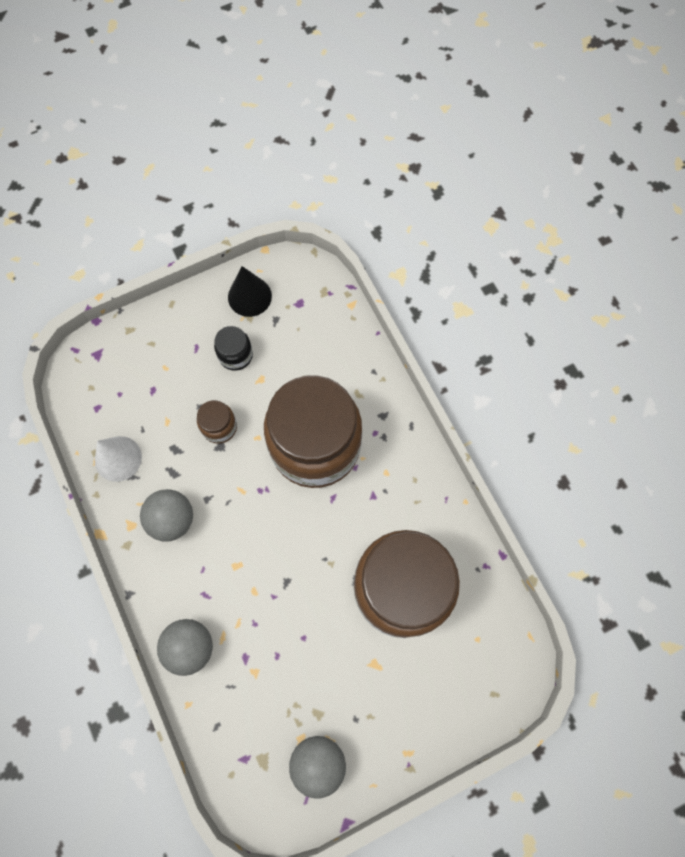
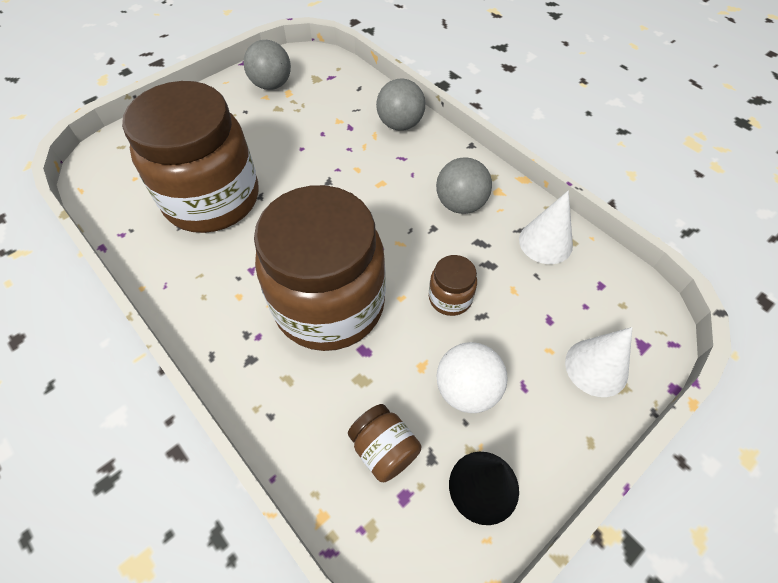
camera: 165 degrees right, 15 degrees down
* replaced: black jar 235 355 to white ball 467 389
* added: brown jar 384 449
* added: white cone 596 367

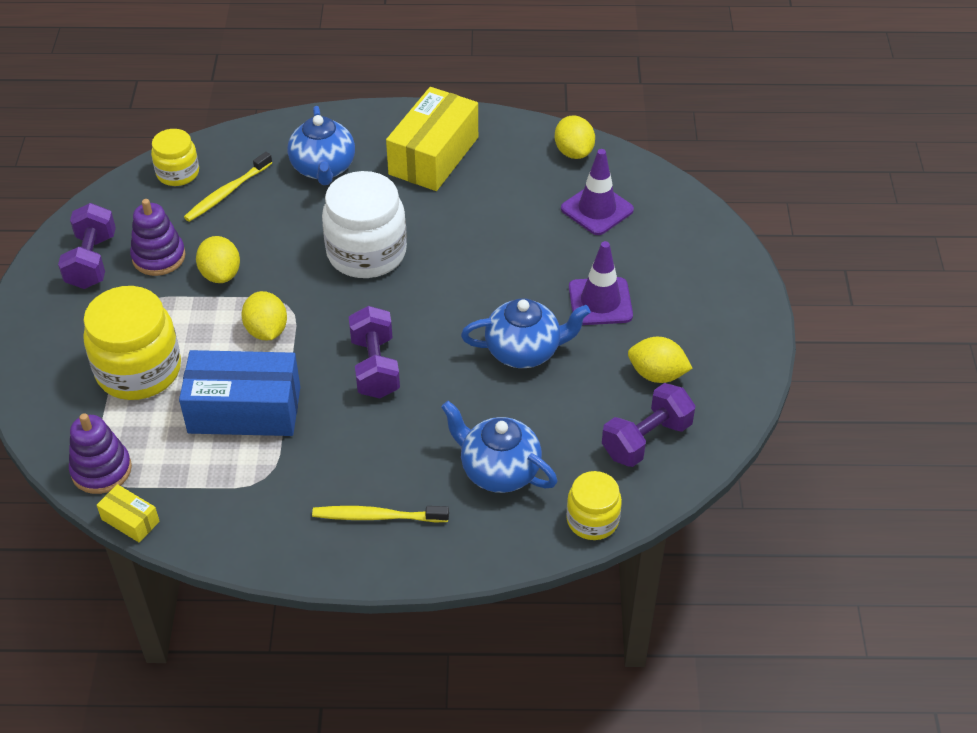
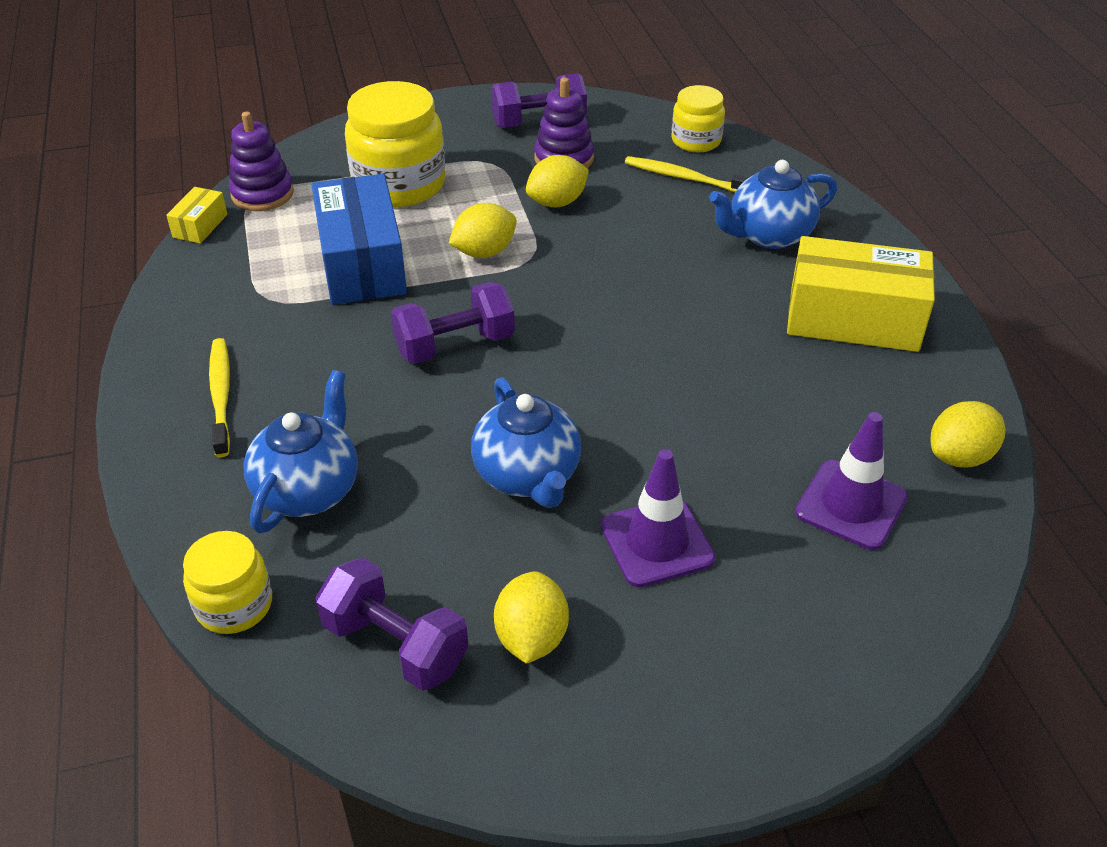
camera: 75 degrees right, 5 degrees down
* removed: white jar 366 253

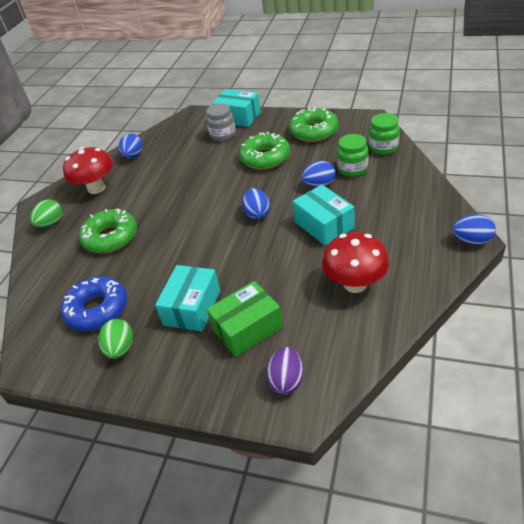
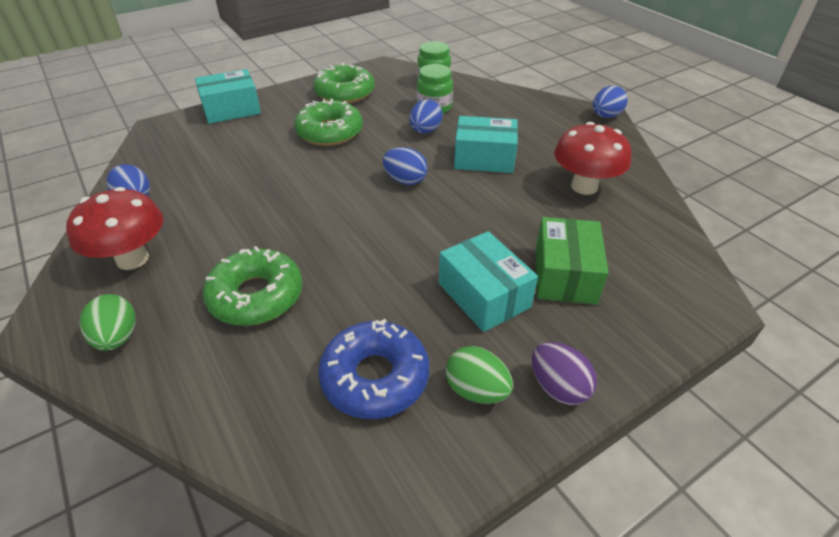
camera: 55 degrees left, 0 degrees up
* removed: grey jar 223 135
* moved: purple egg 286 380 to 558 387

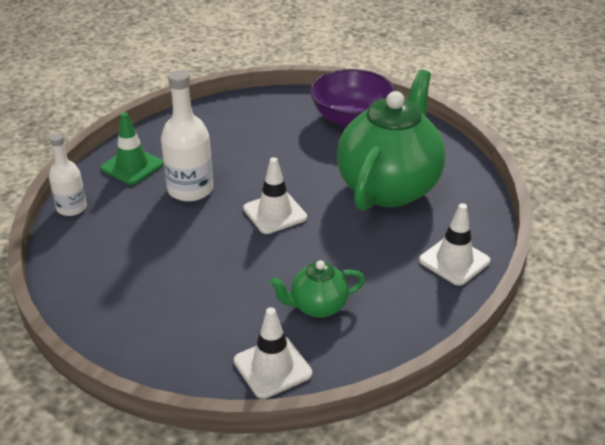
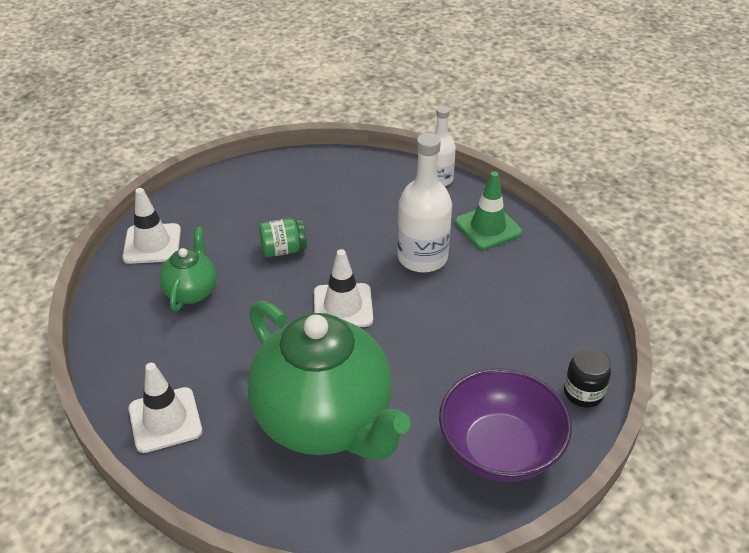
camera: 115 degrees right, 5 degrees up
* added: green jar 283 250
* added: black jar 583 393

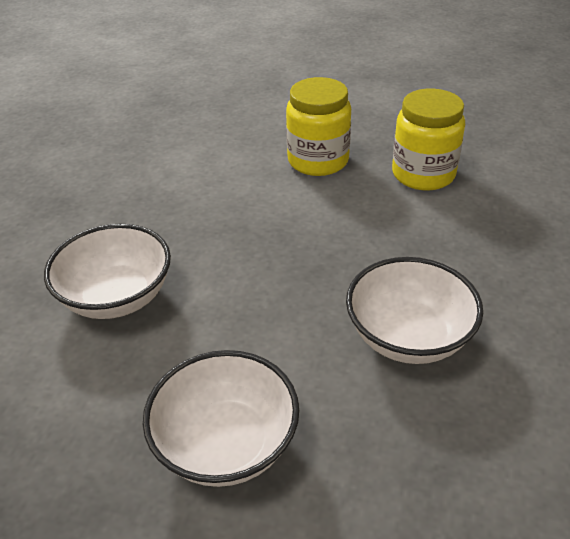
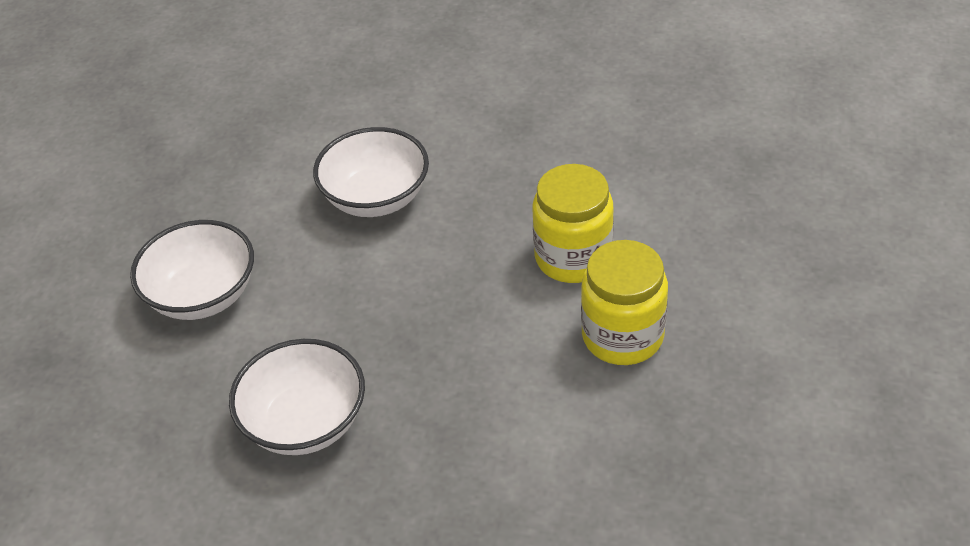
camera: 90 degrees right, 5 degrees up
* moved: yellow jar 423 174 to 573 257

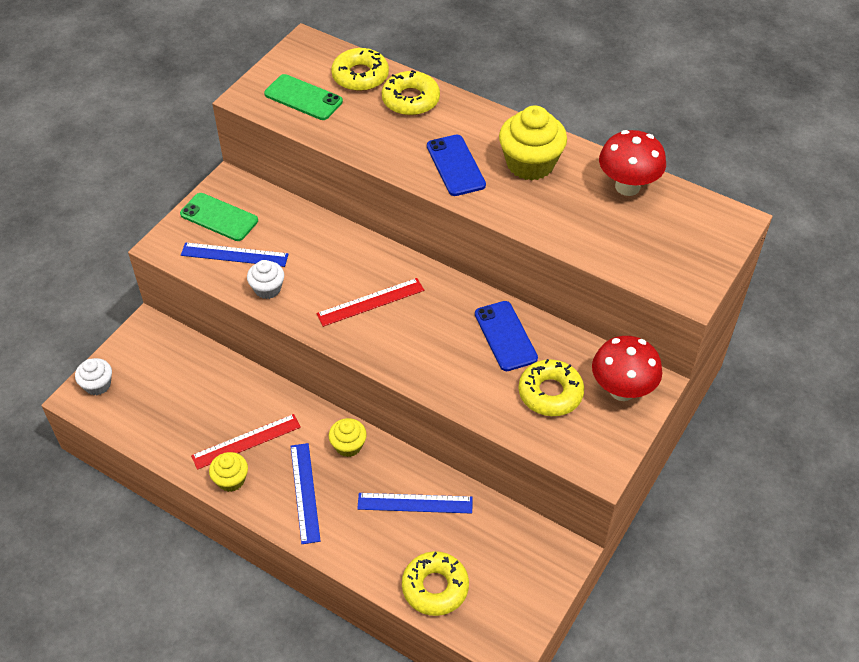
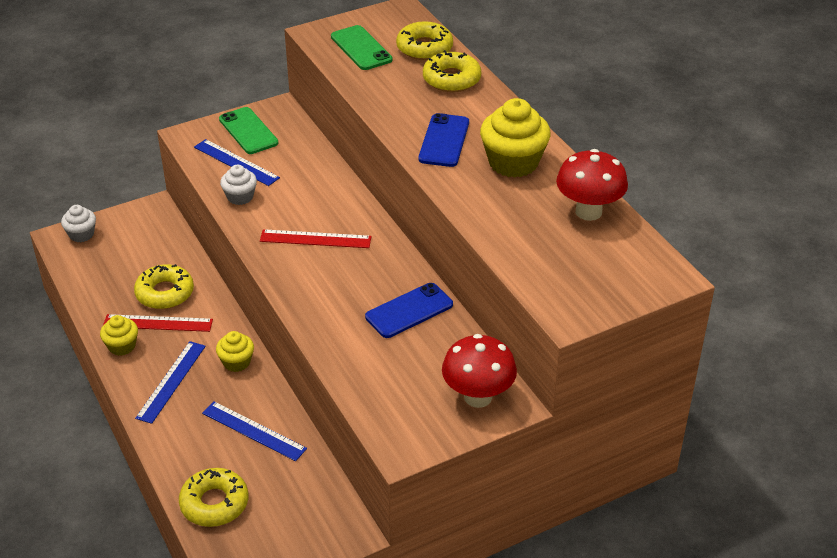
camera: 30 degrees right, 10 degrees down
* turned: blue phone 505 336 = 409 311 45 degrees clockwise
* moved: yellow donut 550 393 to 165 293

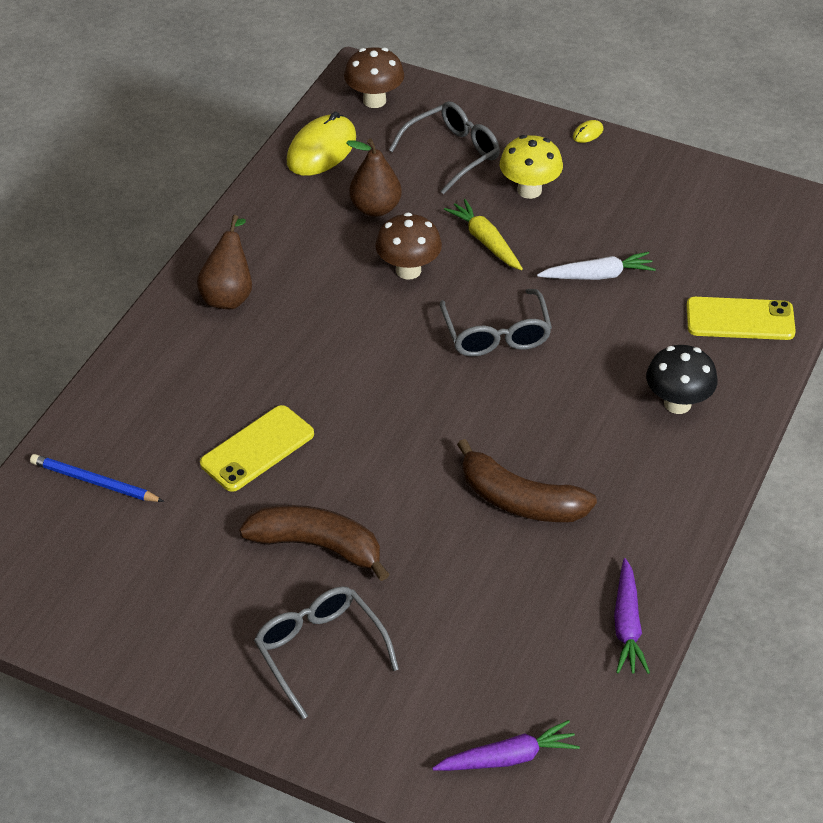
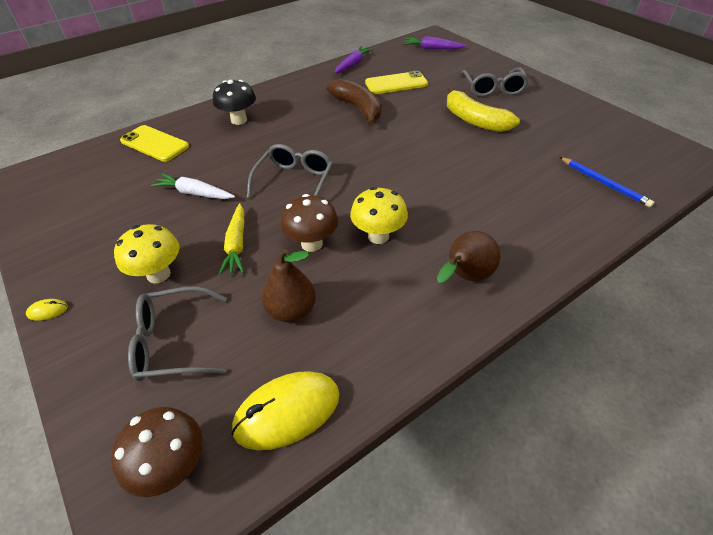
camera: 150 degrees left, 0 degrees up
* moved: yellow phone 257 449 to 396 83
* recoloured: brown banana 317 546 to yellow banana 474 120
* added: yellow mushroom 378 236

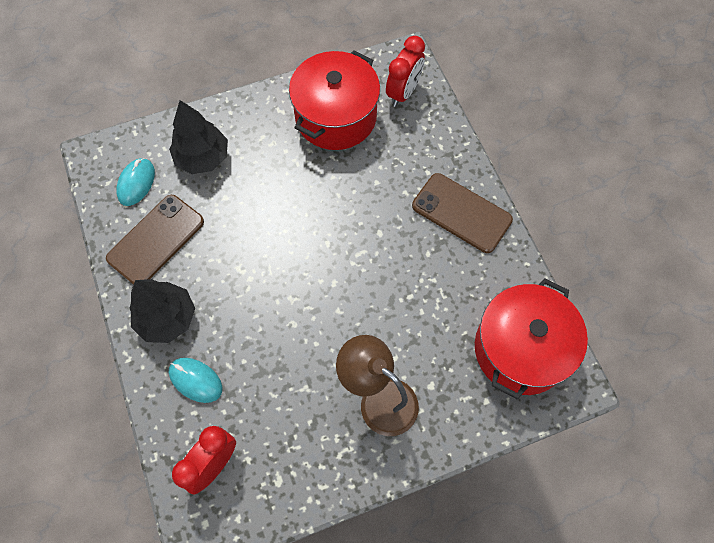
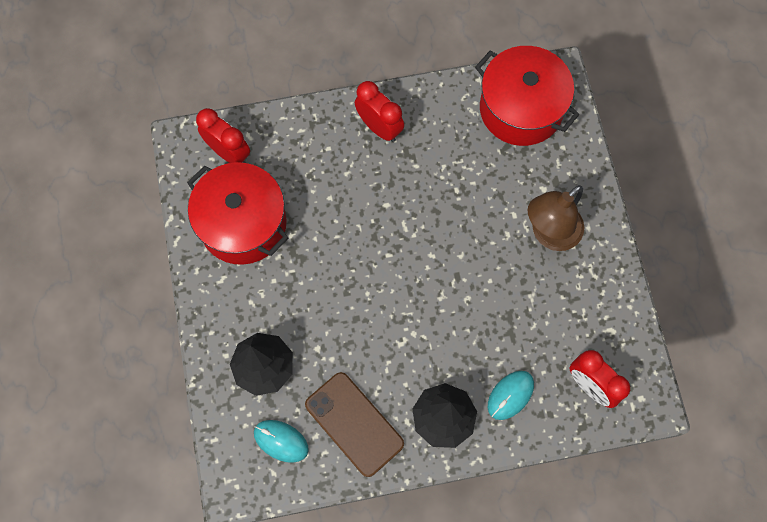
camera: 80 degrees left, 5 degrees up
* replaced: brown phone 461 213 to red clock 379 127

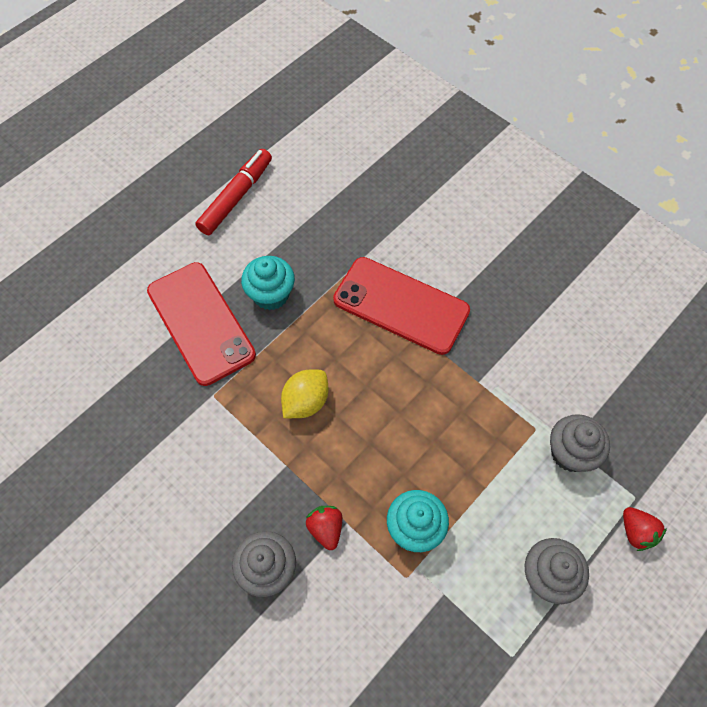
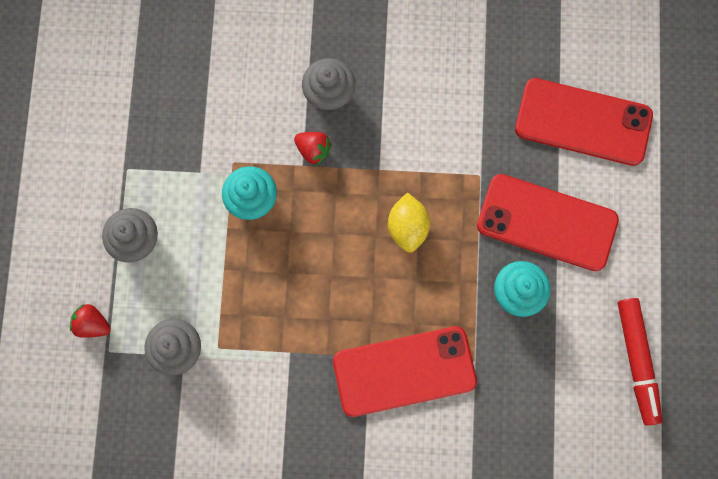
camera: 140 degrees right, 15 degrees up
* added: red phone 583 122

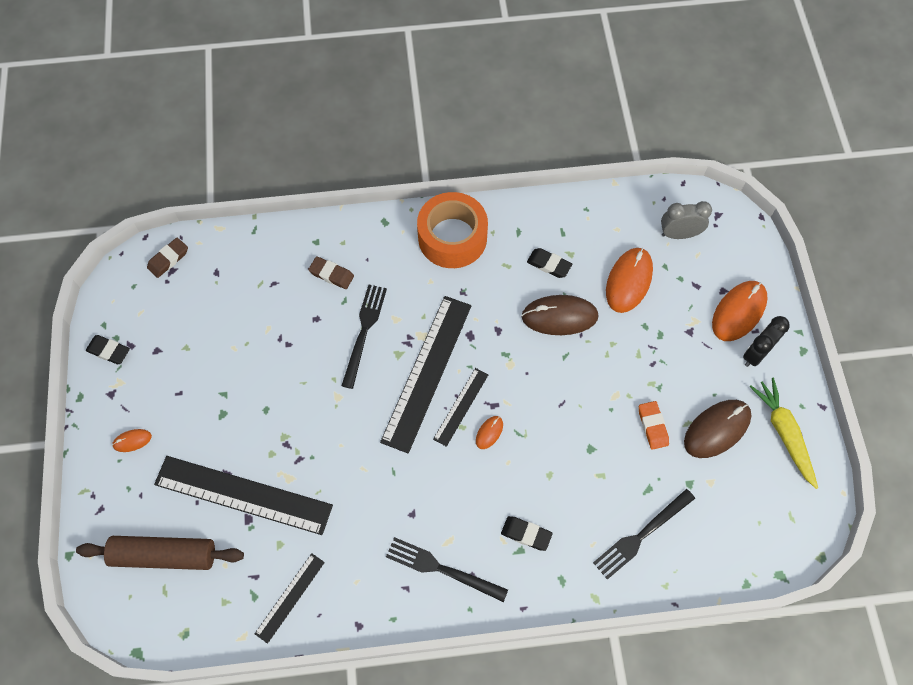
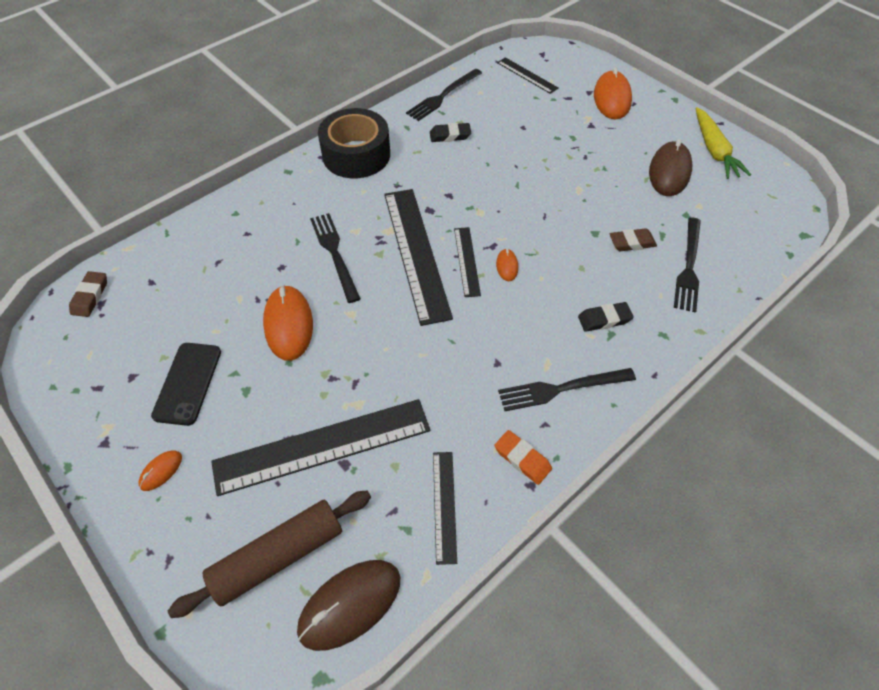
camera: 35 degrees left, 10 degrees down
* removed: black eraser 109 351
* moved: brown eraser 331 274 to 632 243
* recoloured: orange tape 452 237 to black tape 356 155
* moved: brown mouse 559 316 to 350 604
* moved: orange mouse 629 281 to 288 324
* moved: orange eraser 652 426 to 522 459
* replaced: grey clock 679 234 to black ruler 527 75
* removed: black clock 756 353
* turned: yellow carrot 784 433 = 714 150 135 degrees counterclockwise
* added: black phone 187 383
* added: black fork 443 96

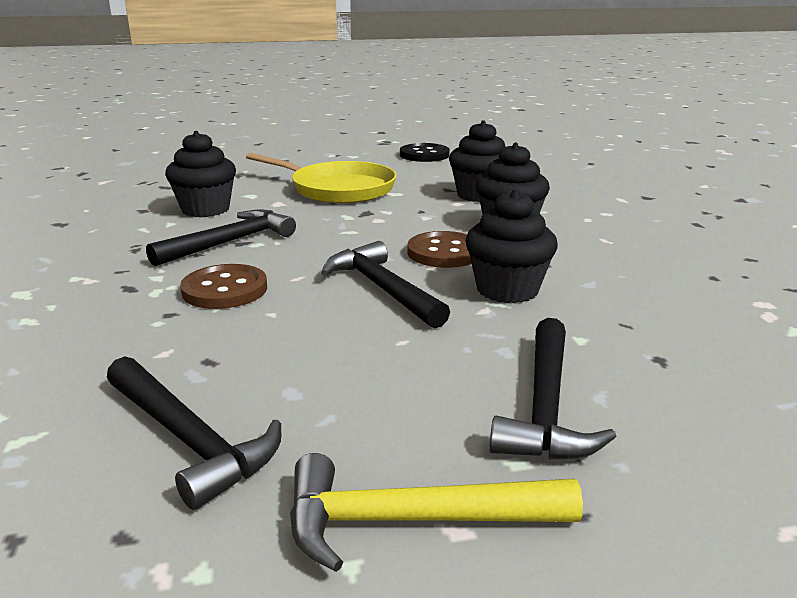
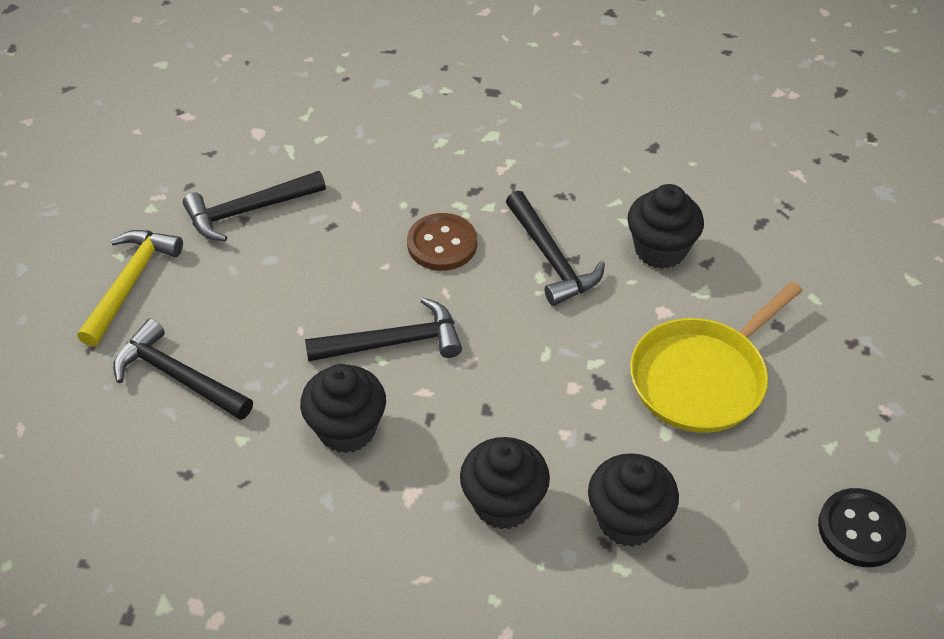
camera: 110 degrees right, 25 degrees up
* removed: brown button 444 252

